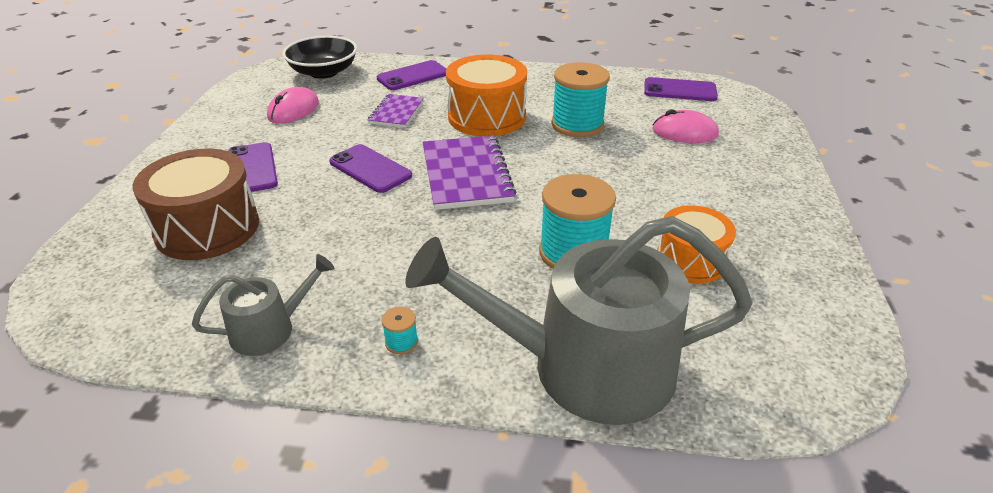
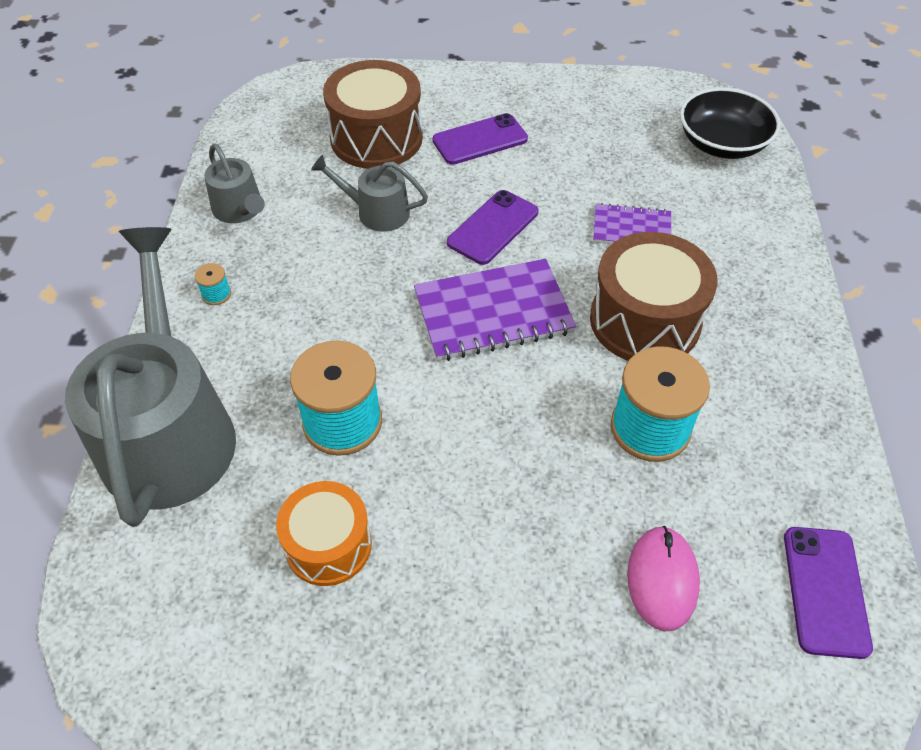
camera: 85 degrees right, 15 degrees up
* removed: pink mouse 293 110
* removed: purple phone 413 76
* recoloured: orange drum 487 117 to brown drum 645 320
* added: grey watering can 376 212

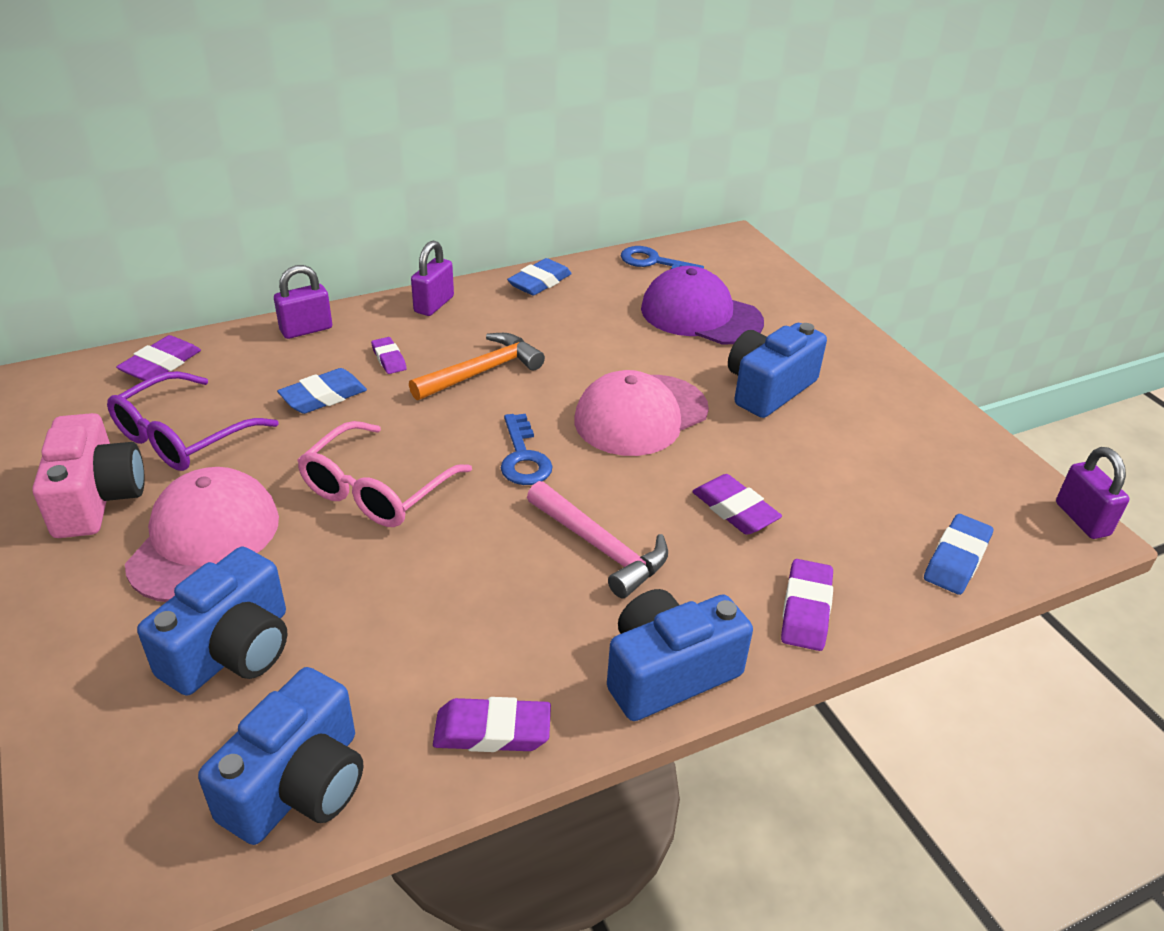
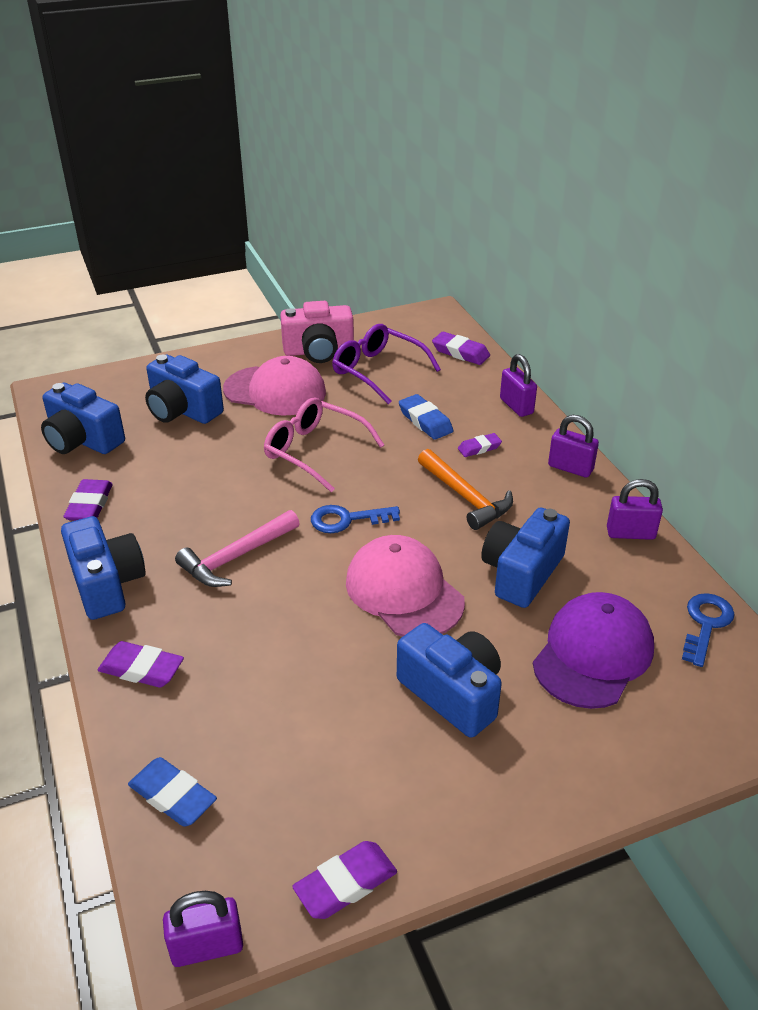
camera: 95 degrees right, 0 degrees up
* replaced: blue eraser 539 282 to purple padlock 630 533
* moved: purple eraser 735 510 to 345 884
* added: blue camera 521 573

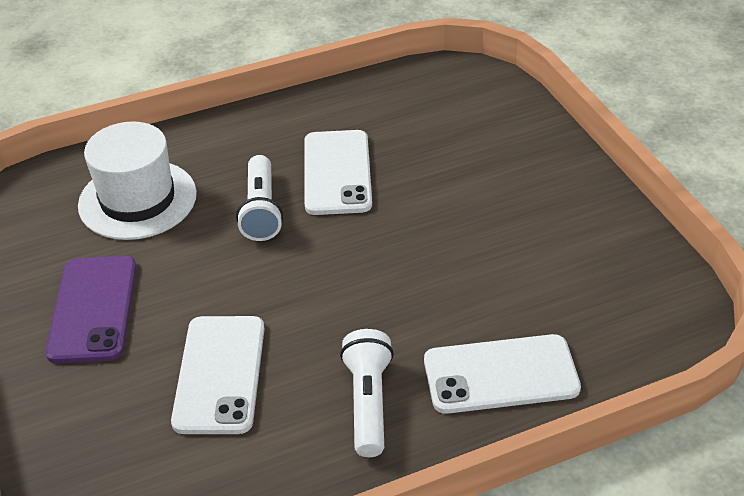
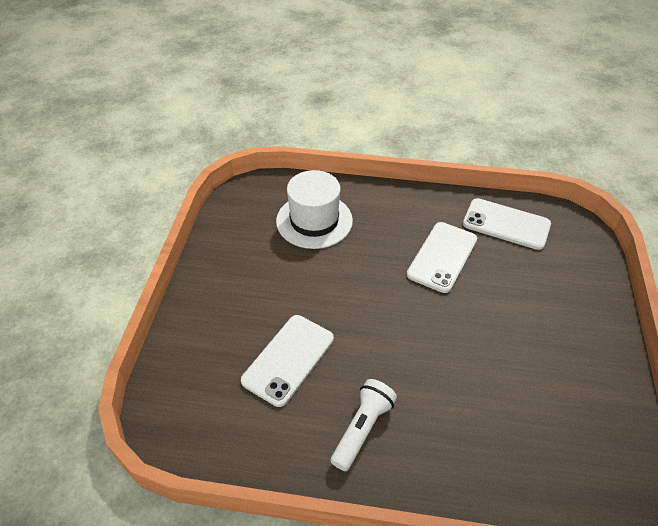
camera: 30 degrees right, 5 degrees up
* removed: purple phone 93 309
* removed: white flashlight 261 210
* moved: white phone 501 375 to 506 224

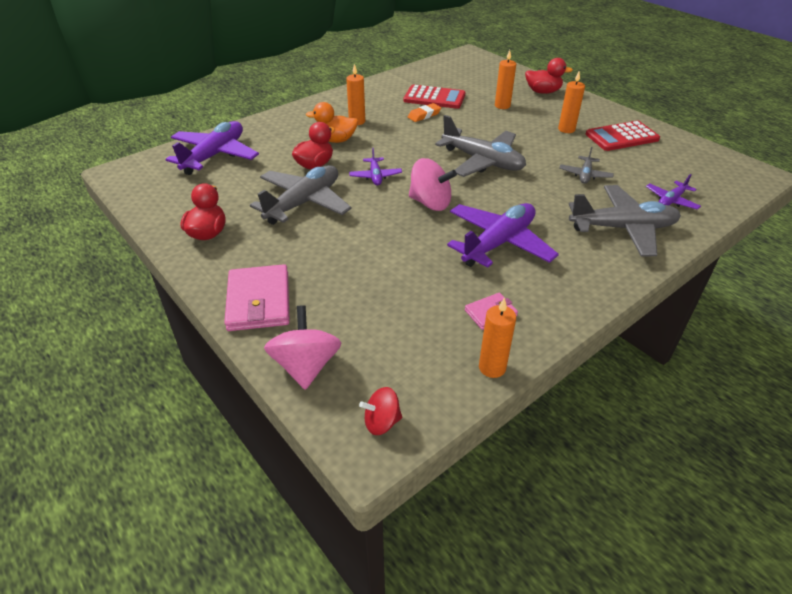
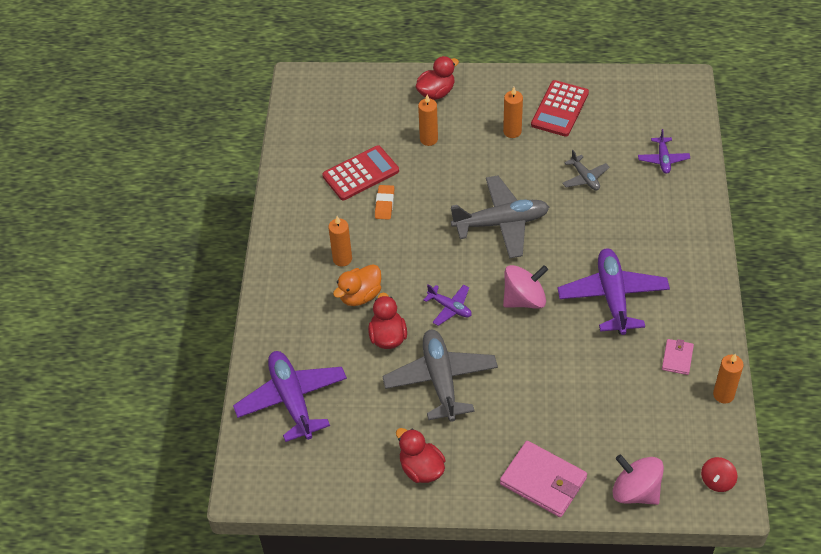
camera: 45 degrees left, 10 degrees up
* removed: grey plane 622 228

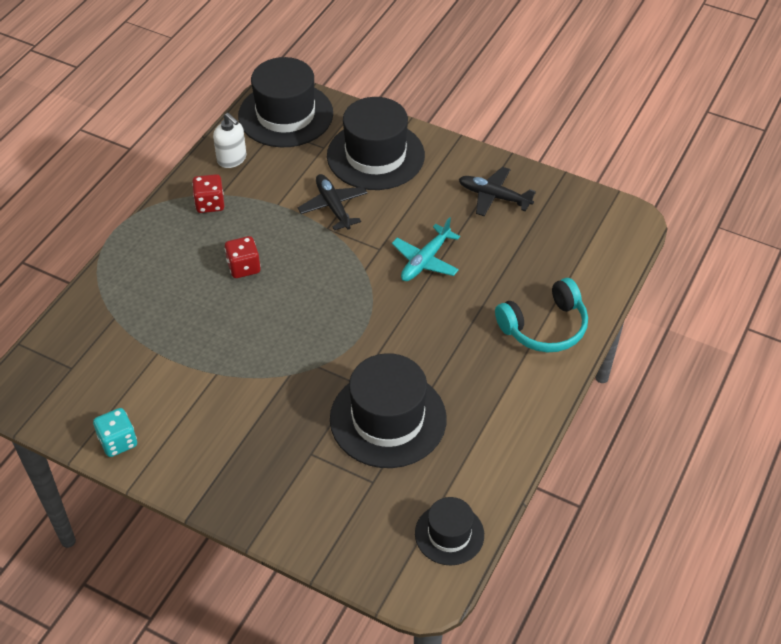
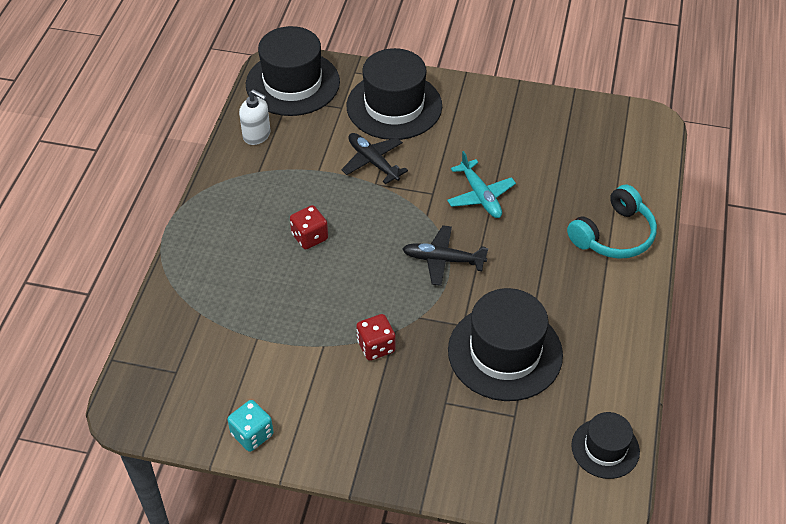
camera: 15 degrees left, 0 degrees up
* moved: red dice 210 204 to 376 346
* turned: turquoise plane 425 260 = 480 195 45 degrees counterclockwise
* moved: black plane 494 197 to 443 260

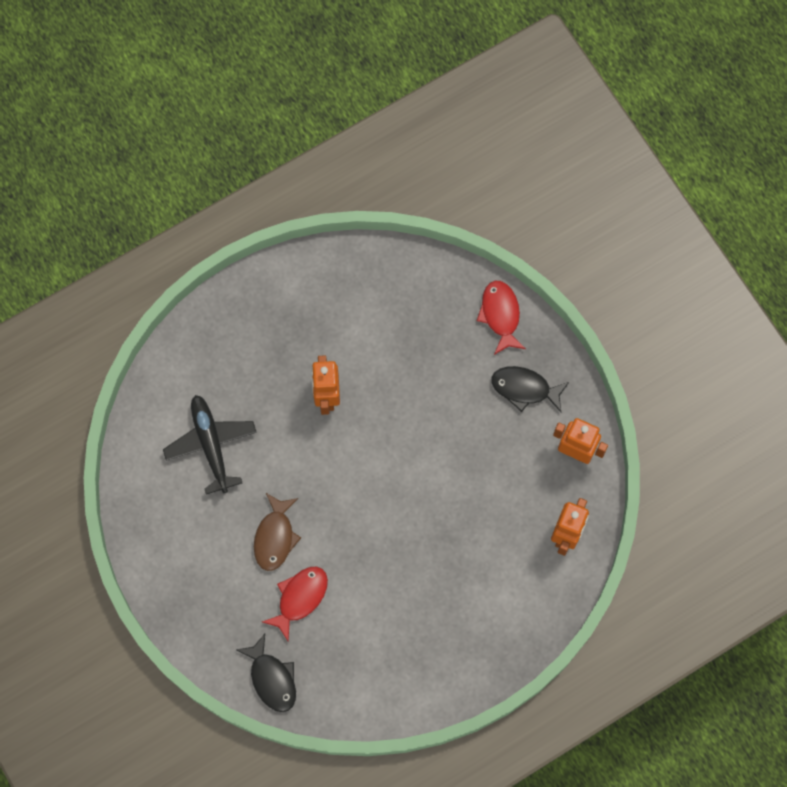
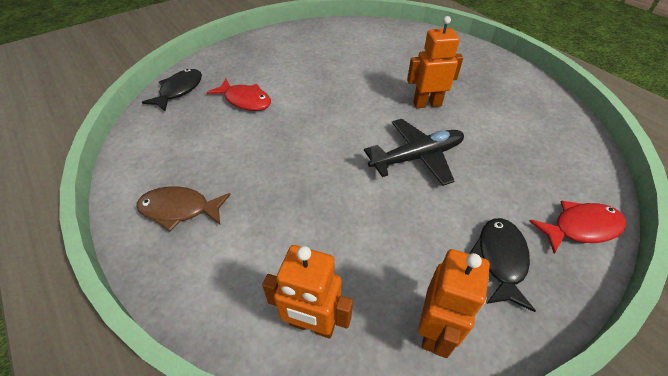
camera: 85 degrees right, 25 degrees down
* moved: black plane 211 445 to 416 157
* turned: black fish 272 678 = 179 90 150 degrees clockwise
* moved: brown fish 275 537 to 179 209

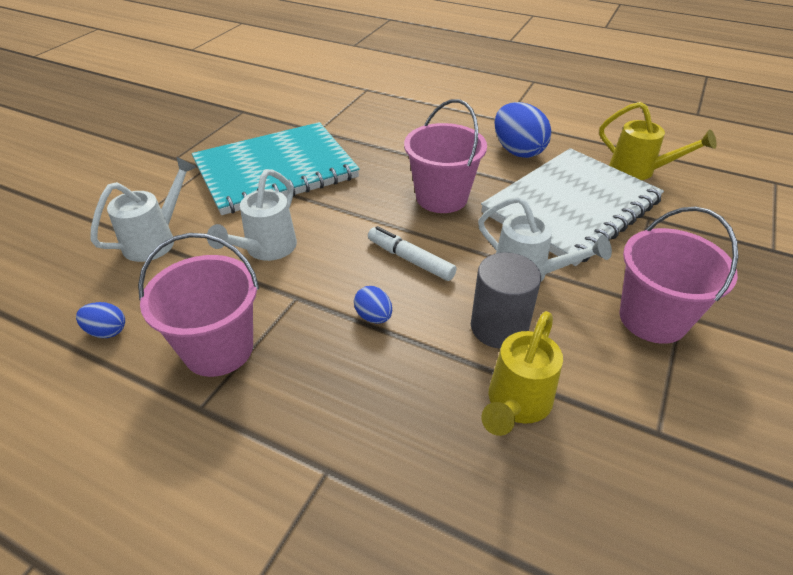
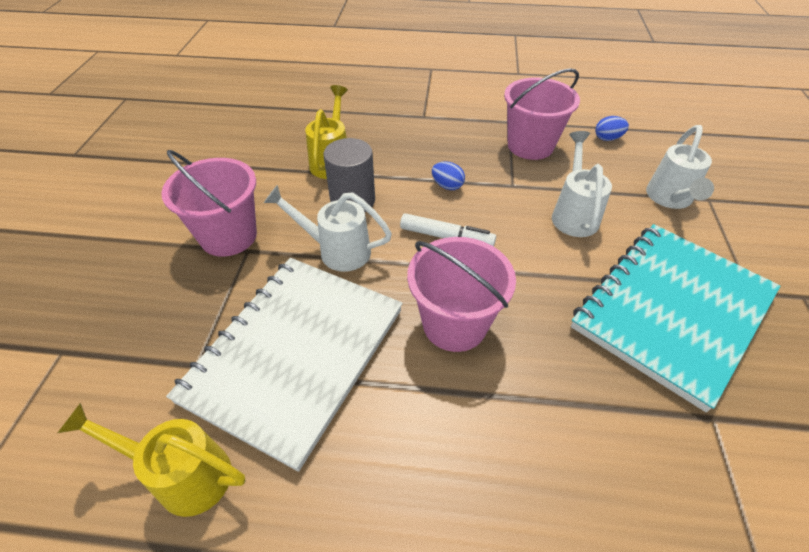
camera: 160 degrees right, 5 degrees up
* removed: blue egg 517 151

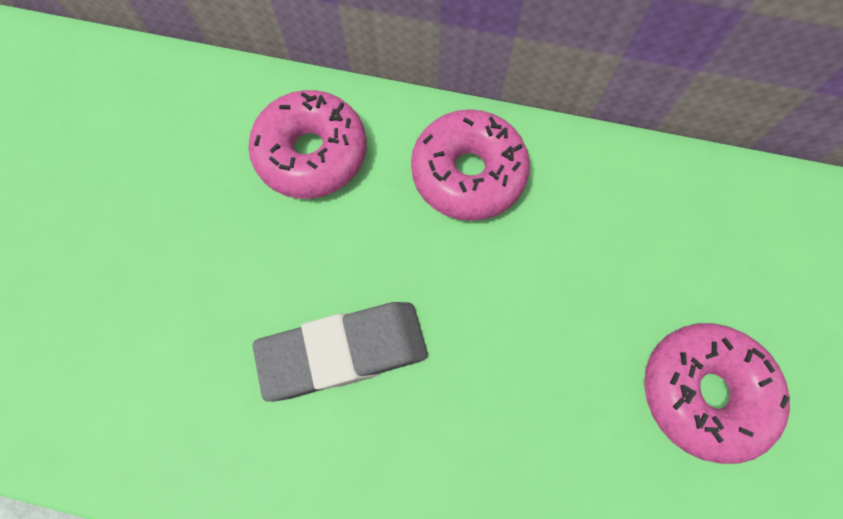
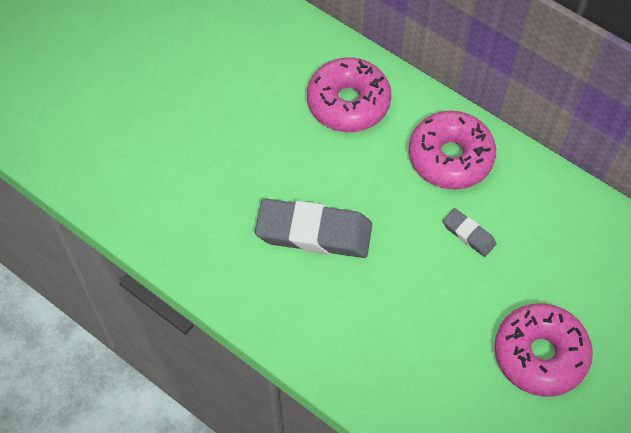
camera: 25 degrees right, 10 degrees down
* added: grey eraser 468 234

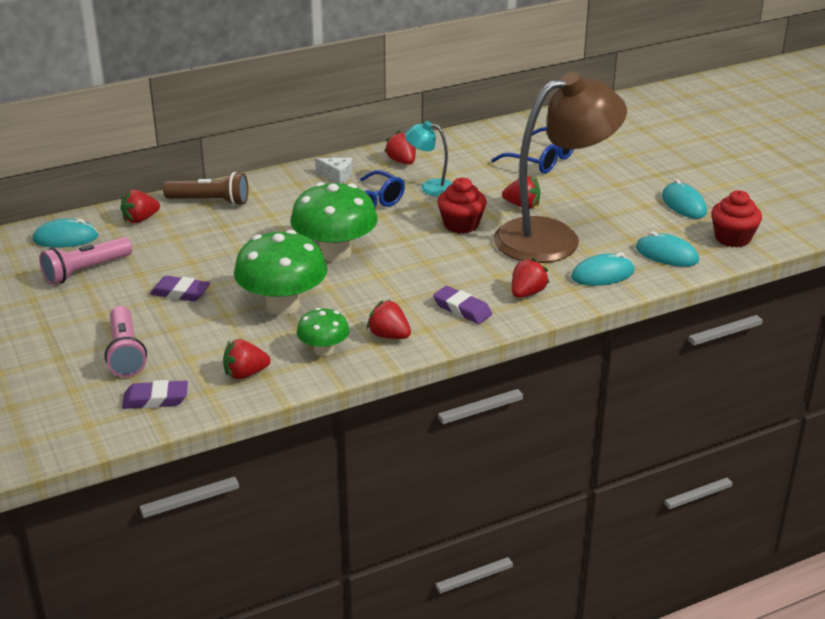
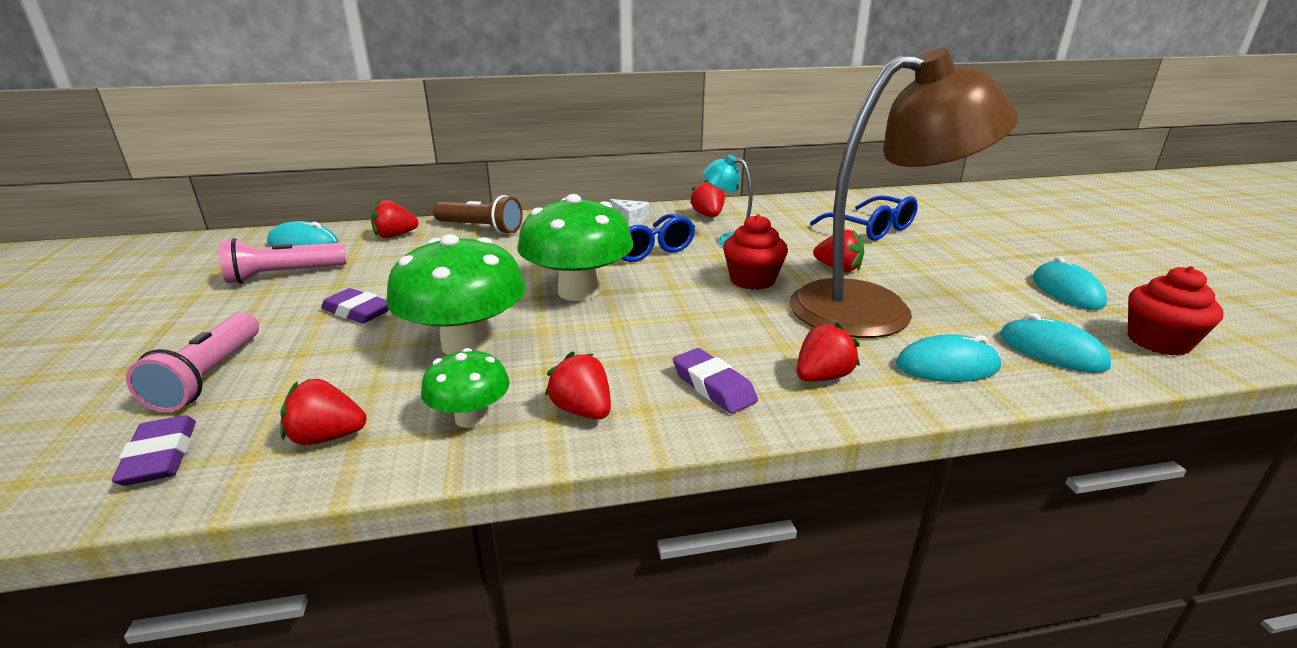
camera: 15 degrees right, 5 degrees down
* turned: purple eraser 155 399 = 160 457 60 degrees clockwise

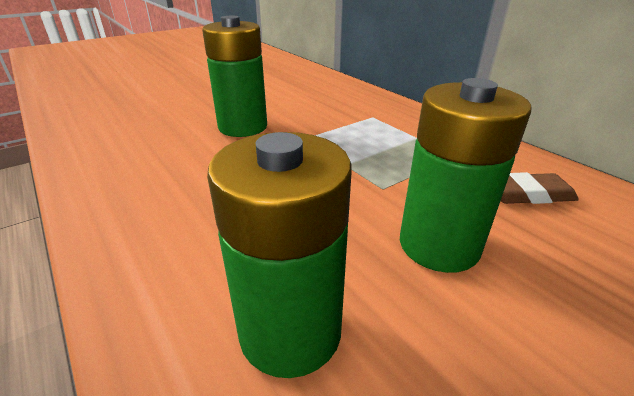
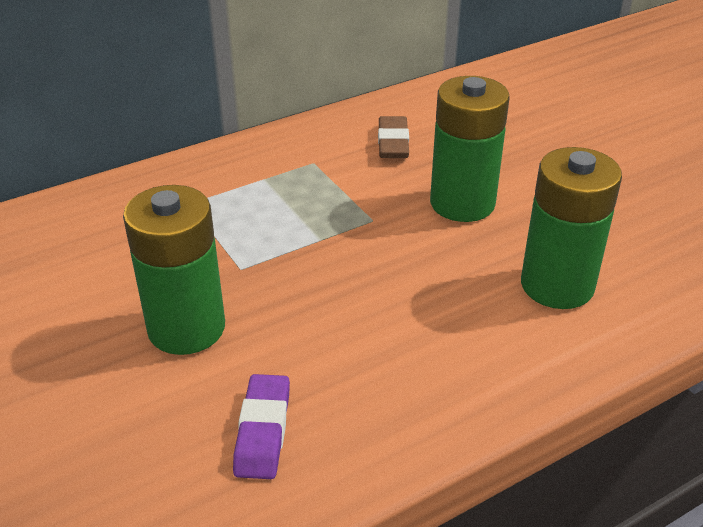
camera: 85 degrees left, 5 degrees up
* added: purple eraser 263 431

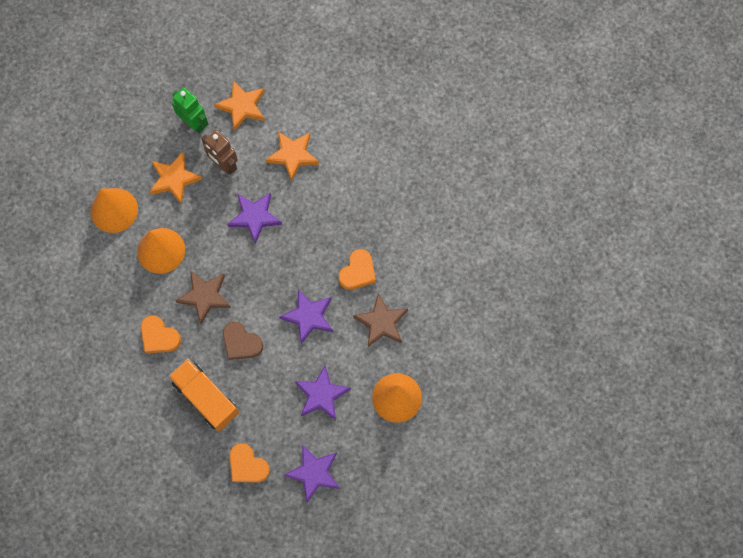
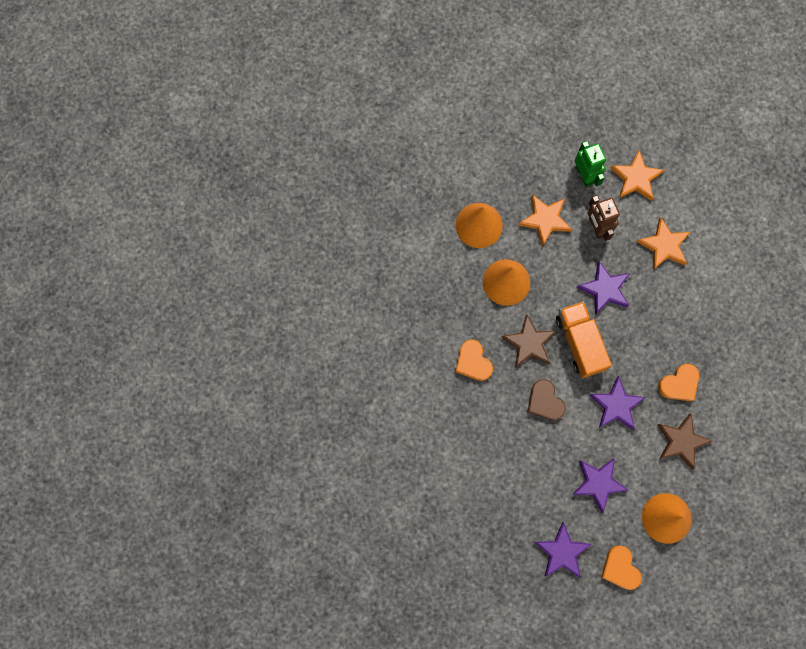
camera: 25 degrees right, 5 degrees up
* moved: orange truck 206 398 to 580 342
* moved: orange heart 247 465 to 620 568

